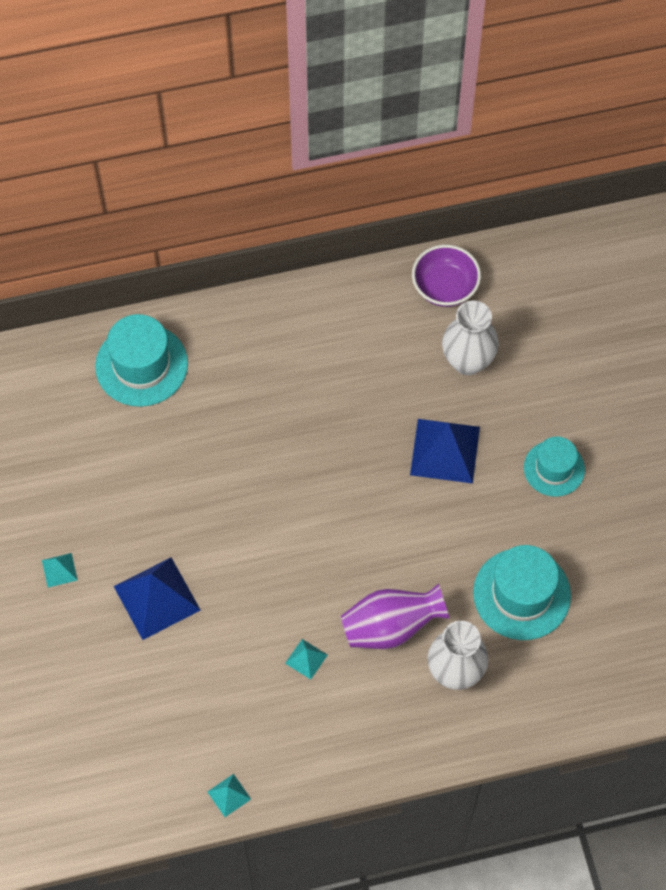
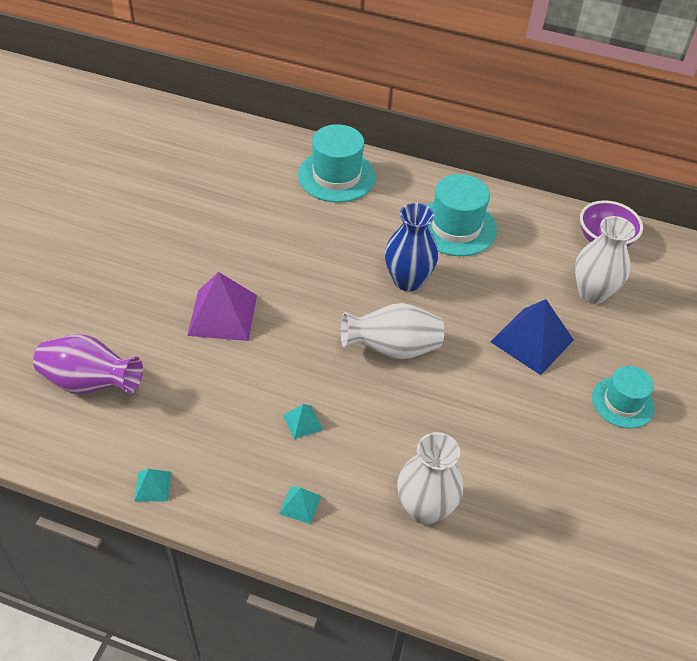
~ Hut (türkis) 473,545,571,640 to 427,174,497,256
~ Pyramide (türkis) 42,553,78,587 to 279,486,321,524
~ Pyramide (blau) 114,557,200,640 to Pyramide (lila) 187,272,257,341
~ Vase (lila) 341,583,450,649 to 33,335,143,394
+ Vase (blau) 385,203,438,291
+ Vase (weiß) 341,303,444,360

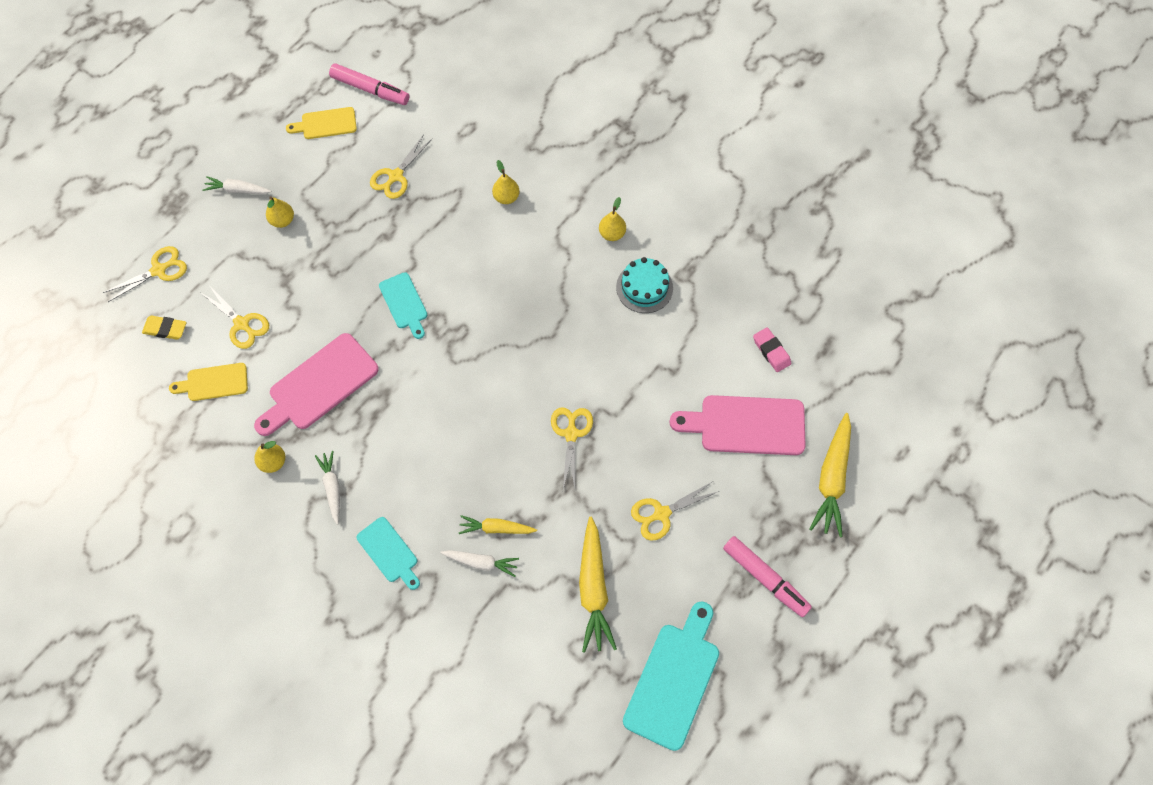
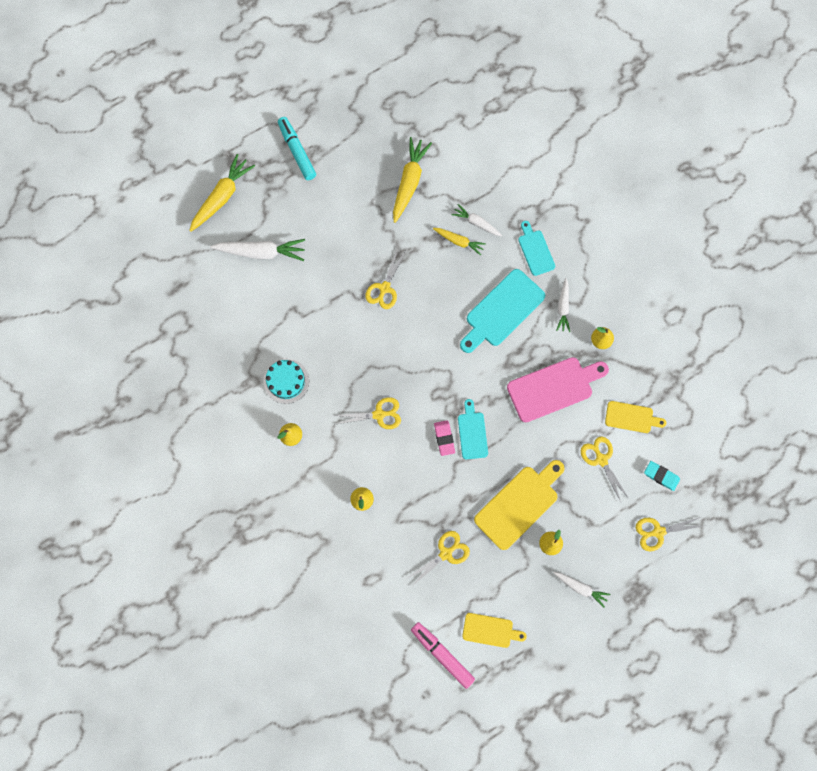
~ Radiergummi (gelb) 142,316,186,340 to Radiergummi (türkis) 644,461,680,491
~ Radiergummi (rosa) 753,327,791,372 to 434,420,455,456
~ Schneidebrett (rosa) 669,395,806,455 to Karotte (weiß) 210,239,305,261
~ Schere (gelb) 631,482,720,540 to 332,397,401,429
~ Filzstift (rosa) 723,536,812,617 to Filzstift (türkis) 278,117,316,180
~ Schneidebrett (türkis) 623,601,719,751 to 460,269,545,353
+ Schneidebrett (gelb) 474,460,565,550

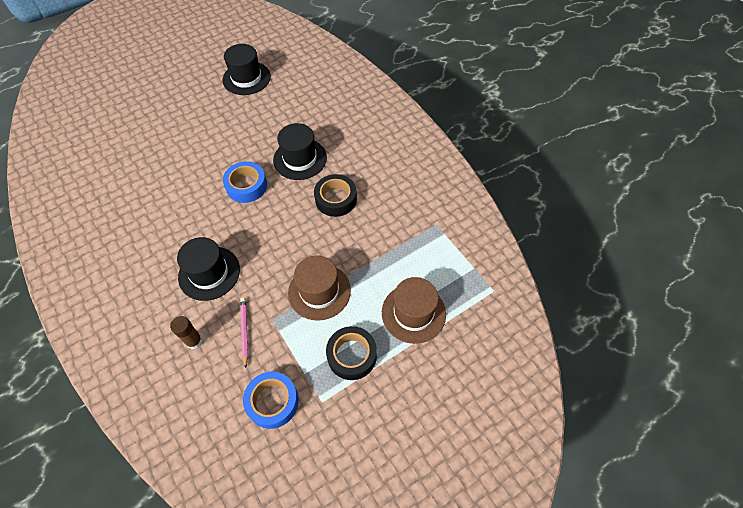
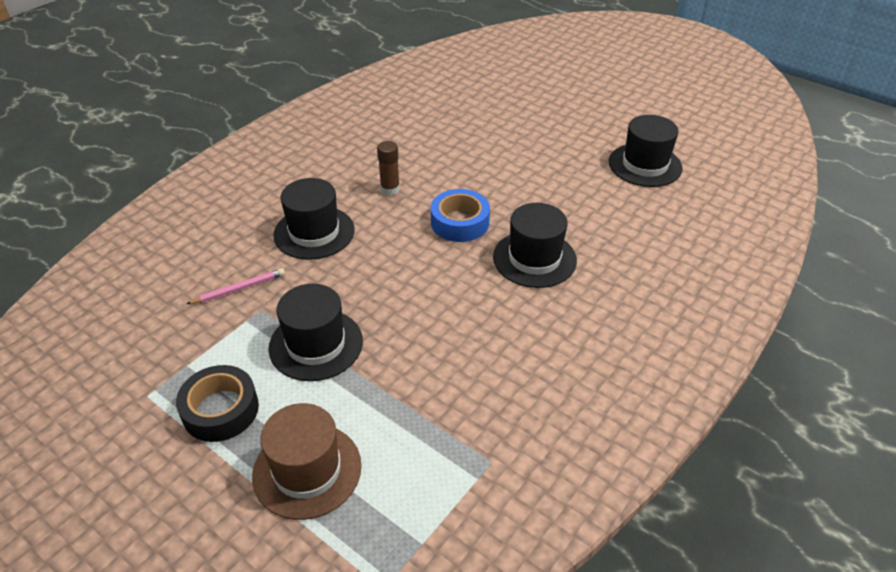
- Klebeband (schwarz) 314,174,357,217
~ Hut (braun) 288,256,351,320 to Hut (schwarz) 268,284,363,381
~ Klebestift (braun) 170,316,203,349 to 377,141,400,195
- Klebeband (blau) 243,372,299,429

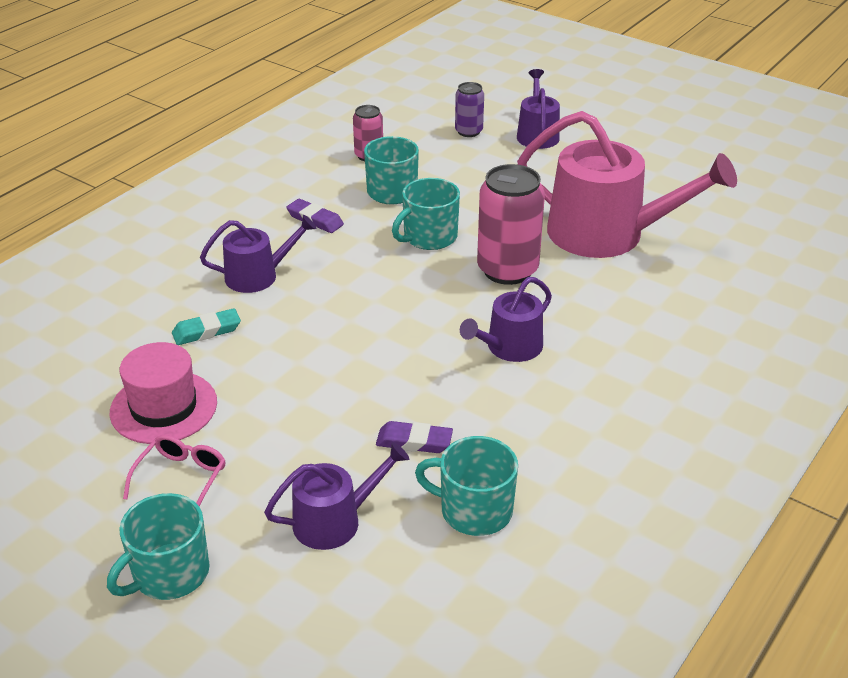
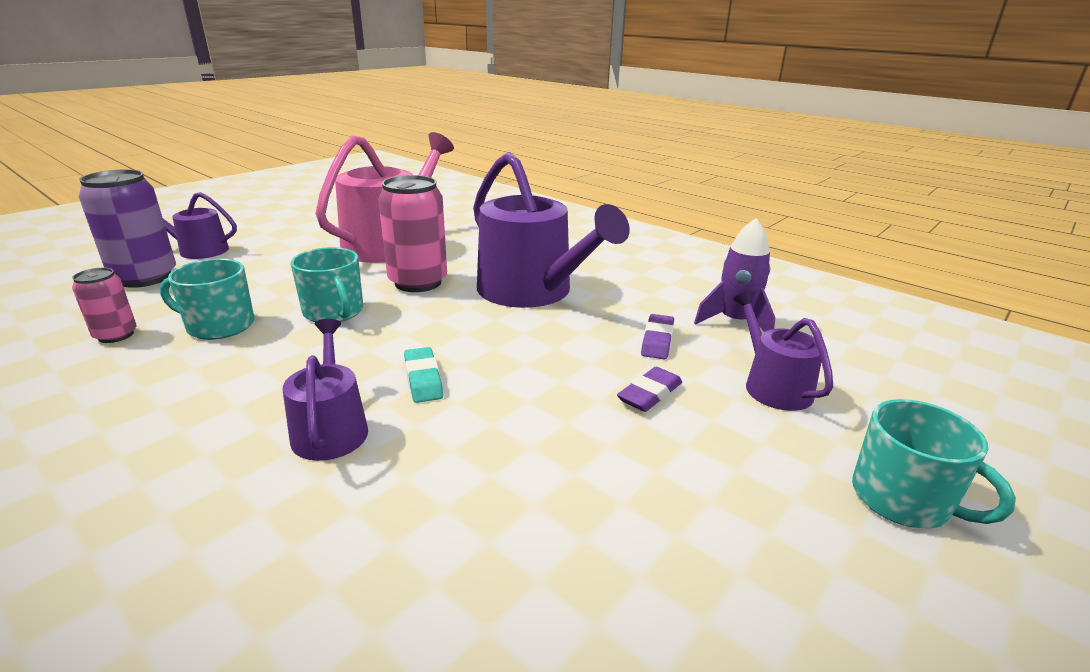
~ Dose (lila) 455,82,484,137 = 79,169,176,288 x1.84
~ Radiergummi (lila) 286,199,344,233 to 617,367,682,412
~ Gießkanne (lila) 460,277,552,362 = 473,152,630,308 x1.92
~ Radiergummi (türkis) 172,308,241,345 to 404,347,443,403
- Hut (rosa) 110,342,217,444
- Brille (rosa) 123,435,226,506
~ Tasse (türkis) 415,436,518,536 to Rakete (lila) 694,218,775,332

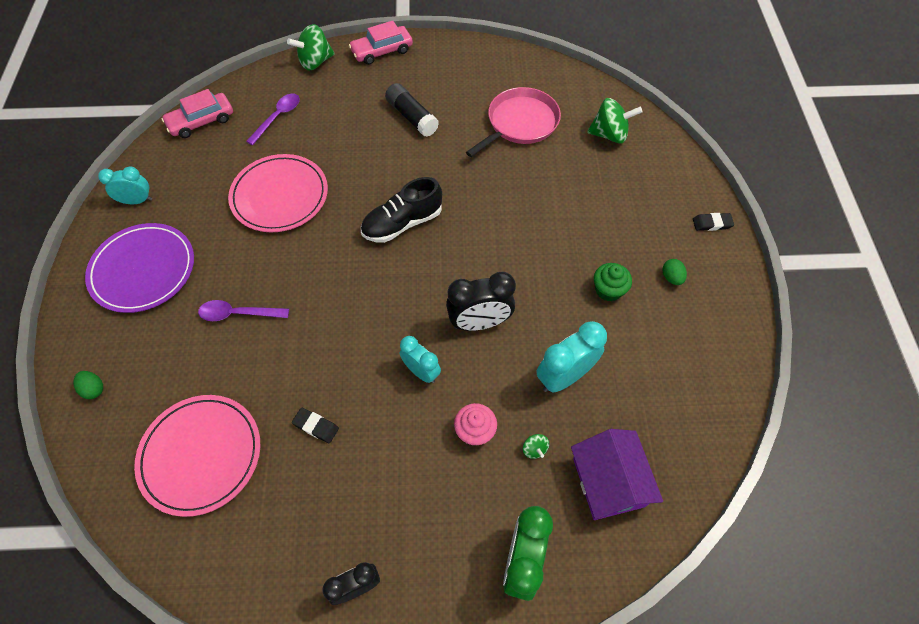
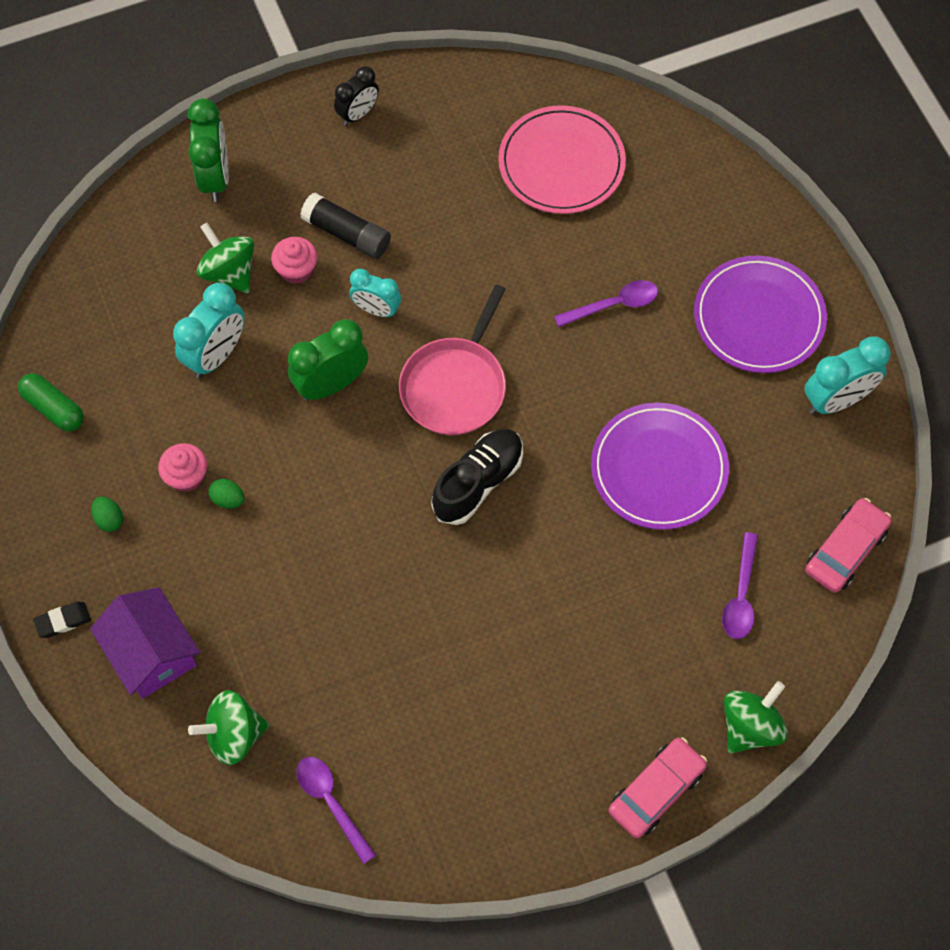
~ Klebestift (schwarz) 385,83,439,137 to 300,193,391,259
~ Pfanne (rosa) 466,87,561,157 to 399,284,506,435
~ Teller (rosa) 228,154,328,232 to Teller (lila) 591,403,729,530
~ Wecker (türkis) 98,167,152,204 = 804,336,891,414 x1.54
~ Muffin (grün) 594,263,632,301 to Muffin (rosa) 158,443,207,492
~ Wecker (schwarz) 446,272,516,331 to Wecker (grün) 288,319,368,401
~ Ei (grün) 73,371,103,399 to 208,479,244,509
- Radiergummi (schwarz) 292,408,339,443
~ Haus (lila) 571,429,663,520 to 90,587,200,699
~ Kreisel (grün) 523,434,549,459 = 197,223,254,293 x2.17
+ Kapsel (grün) 18,373,84,432
+ Löffel (lila) 296,757,376,864

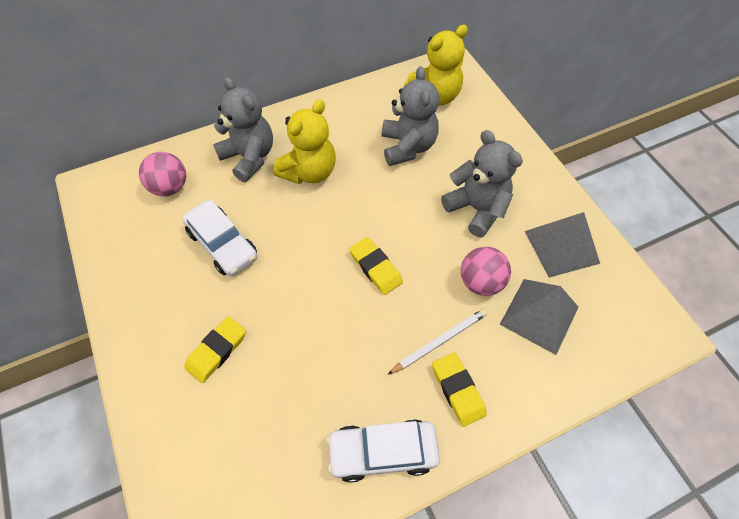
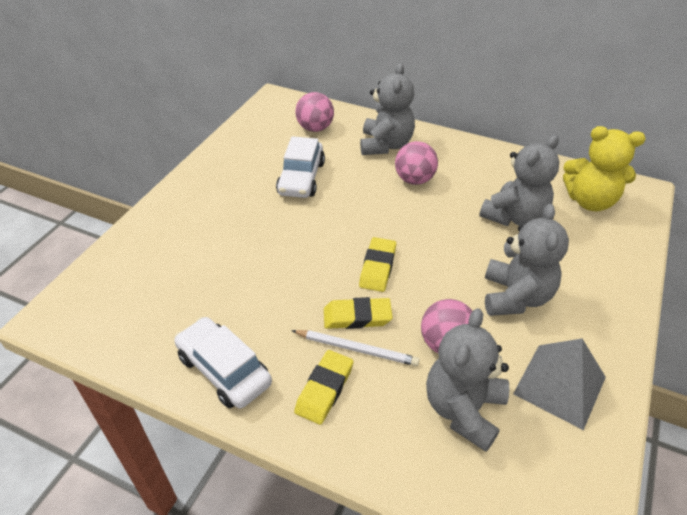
~ Teddybär (gelb) 273,99,336,184 to Ball (rosa) 395,141,438,185
~ Pyramide (grau) 500,279,578,355 to Teddybär (grau) 426,308,509,452
~ Radiergummi (gelb) 184,316,246,383 to 324,297,393,329

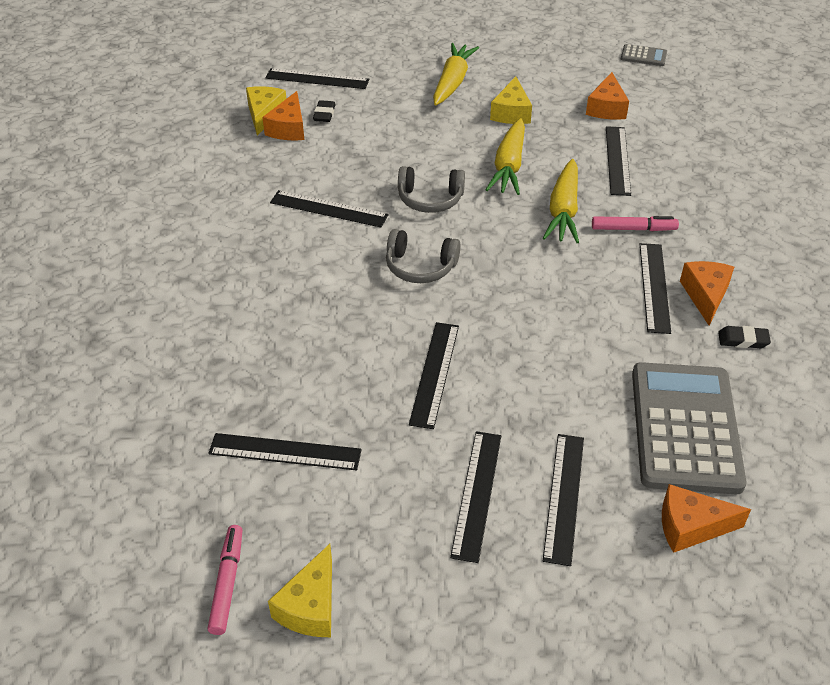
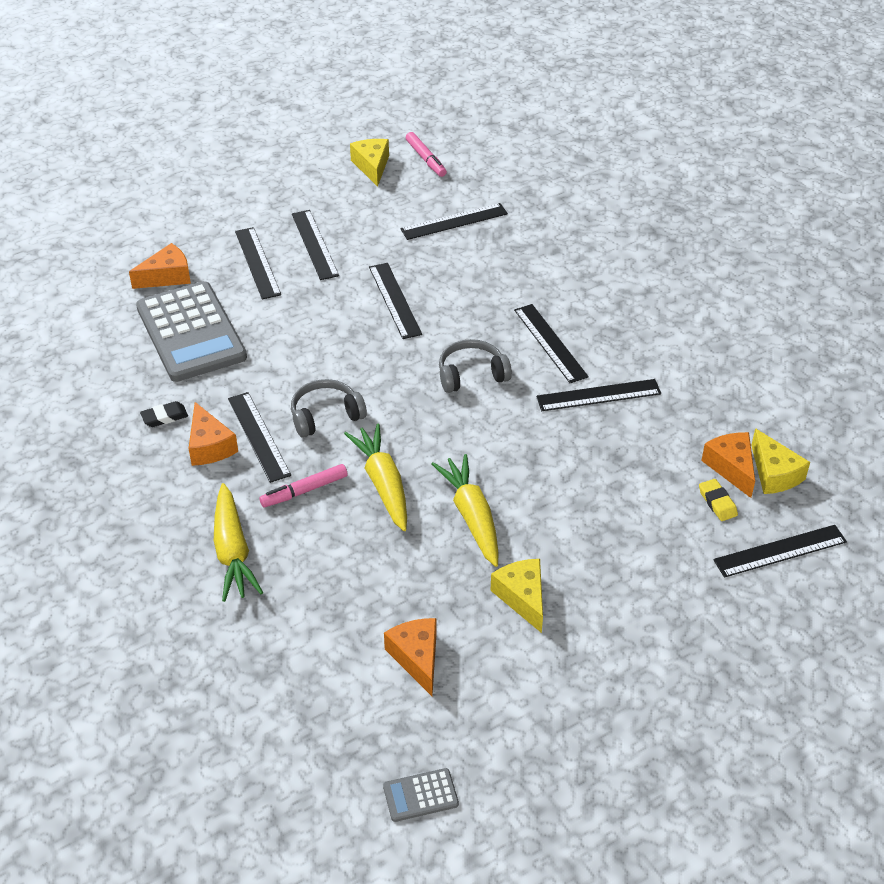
~ Karotte (gelb) 433,43,479,105 to 214,483,263,602
~ Radiergummi (schwarz) 313,100,336,122 to Radiergummi (gelb) 699,479,738,521
~ Lineal (schwarz) 606,126,631,196 to 514,304,589,383
~ Kopfhörer (grau) 398,166,465,213 to 291,379,367,438

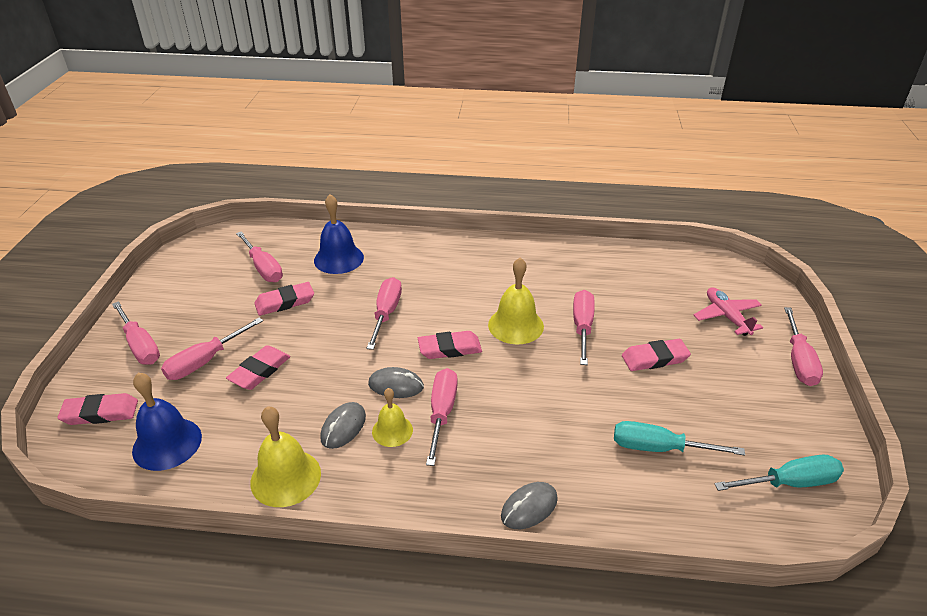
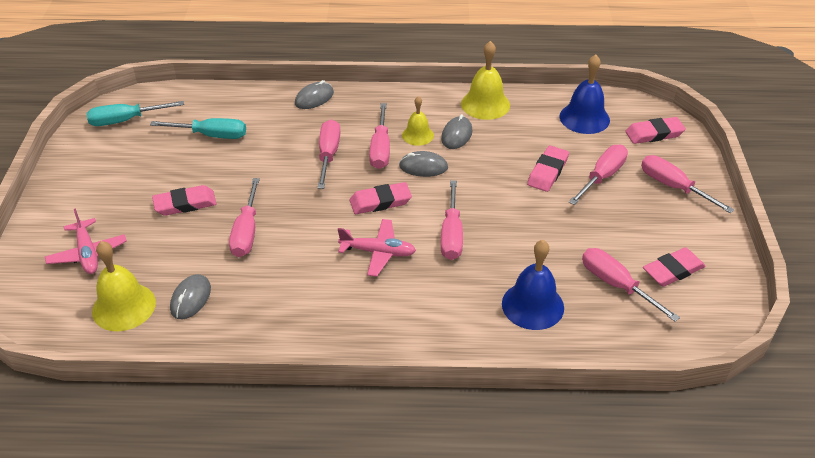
~ Glocke (gelb) 488,257,544,345 to 92,241,156,331
~ Radiergummi (rosa) 254,282,314,316 to 643,247,706,287
~ Schraubenzieher (rosa) 784,307,823,386 to 318,119,340,189
+ Flugzeug (rosa) 338,219,416,277
+ Computermaus (grau) 170,274,211,319

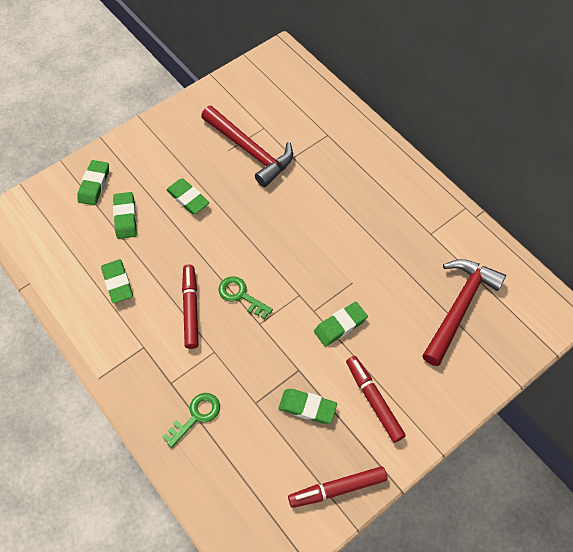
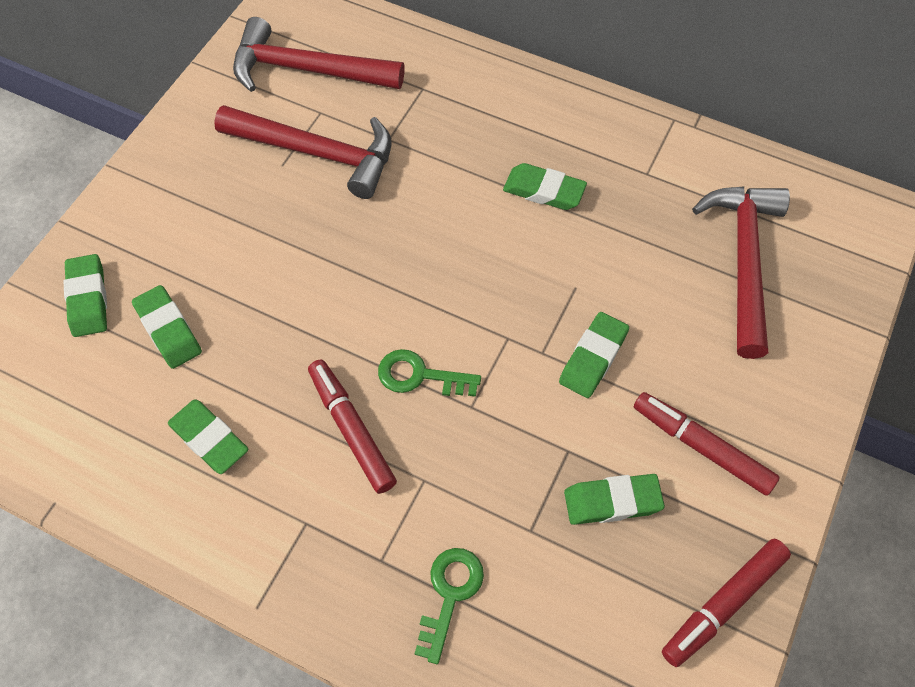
~ Radiergummi (grün) 166,178,210,214 to 503,163,587,210
+ Hammer (rot) 233,17,405,92

